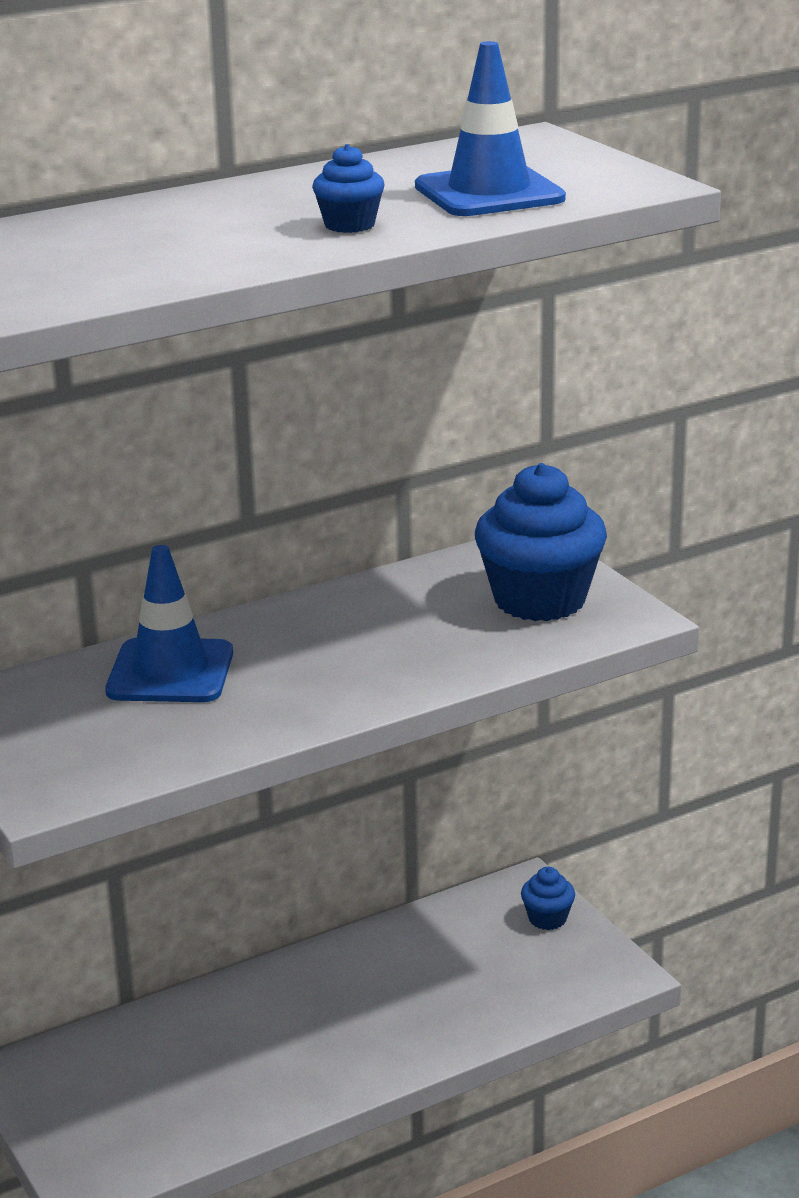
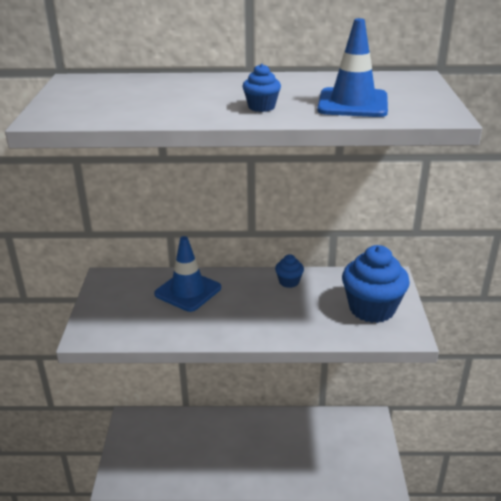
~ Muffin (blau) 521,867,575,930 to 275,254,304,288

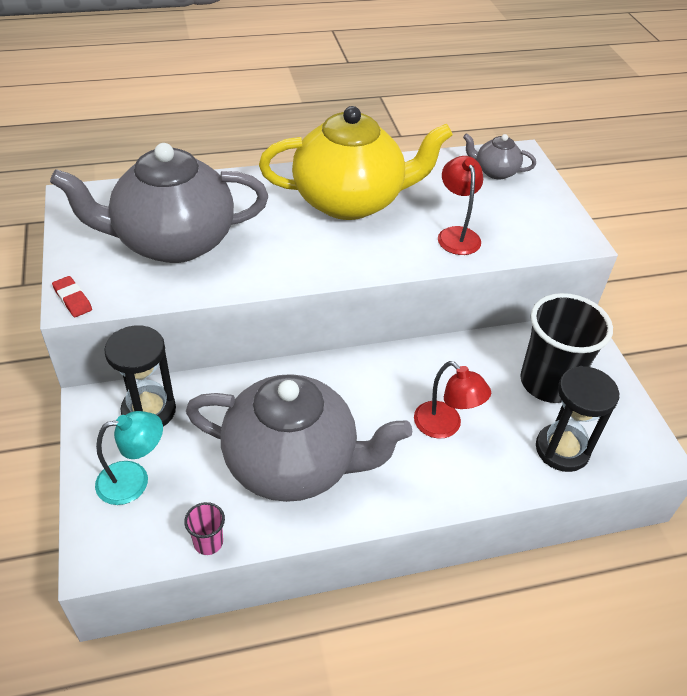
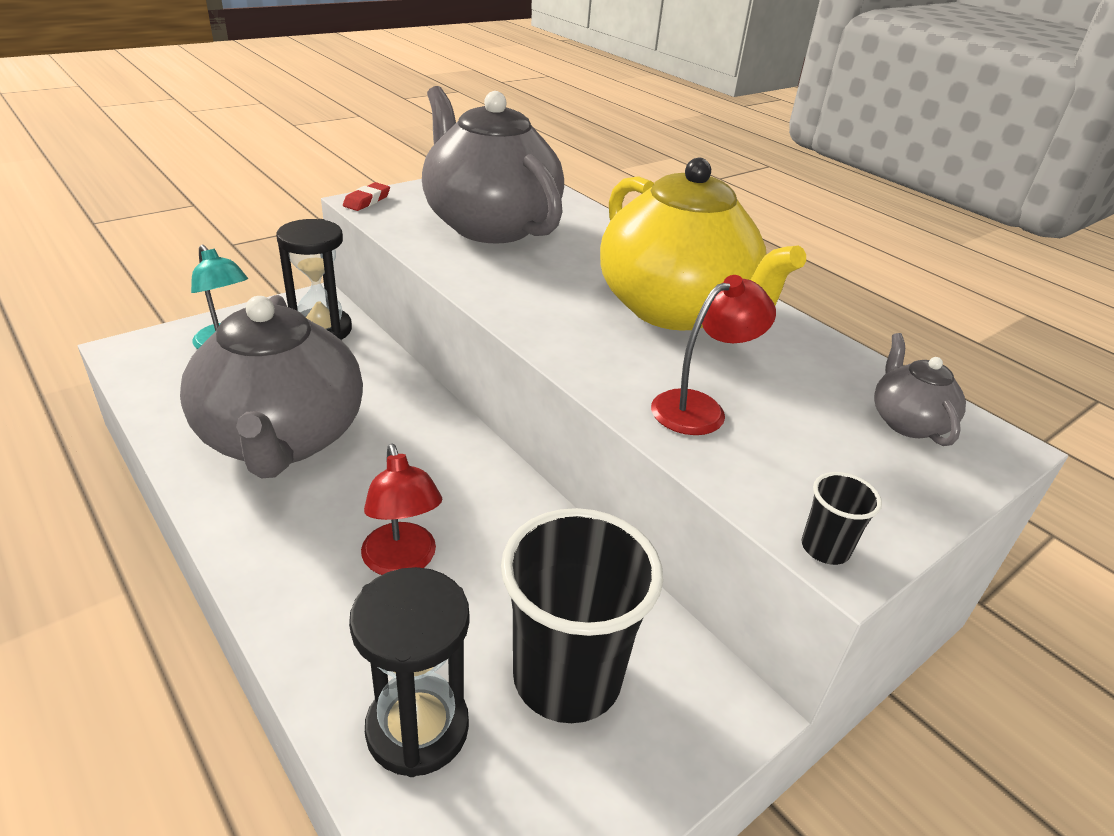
~ Lampe (rot) 414,361,491,439 = 361,443,442,575 45 degrees counterclockwise
- Becher (rosa) 184,502,225,555
+ Becher (schwarz) 802,472,882,565

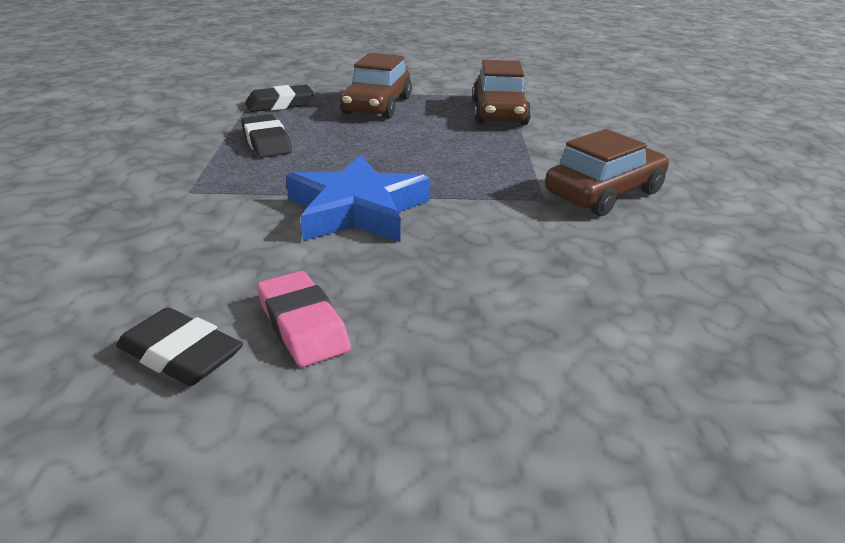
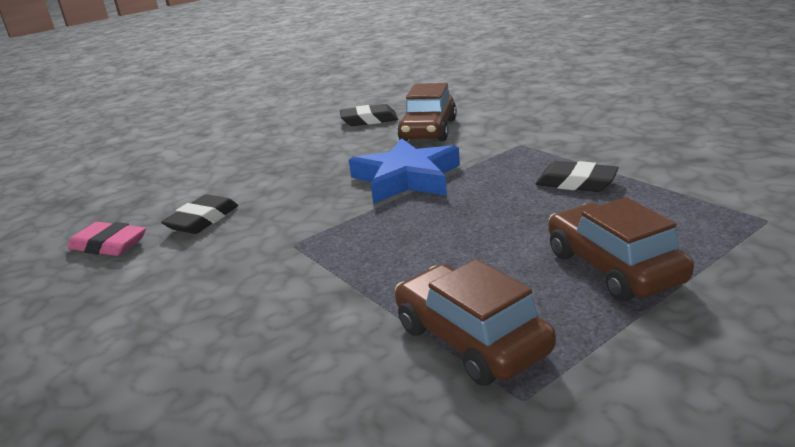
~ Radiergummi (schwarz) 245,85,314,112 to 161,194,238,234
~ Auto (braun) 545,129,669,216 to 397,83,457,141
~ Radiergummi (rosa) 257,271,351,367 to 67,222,146,256

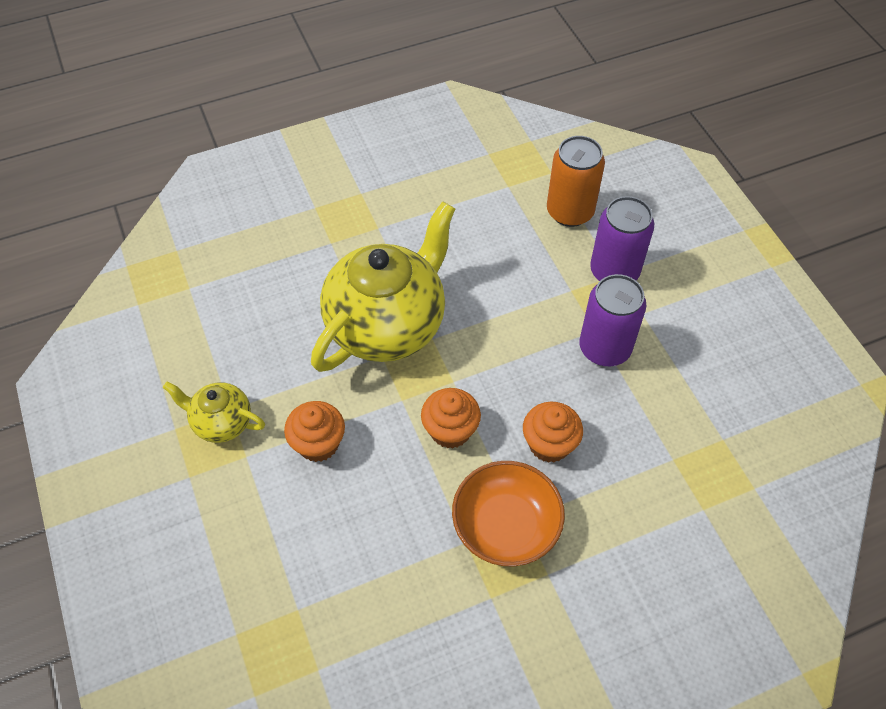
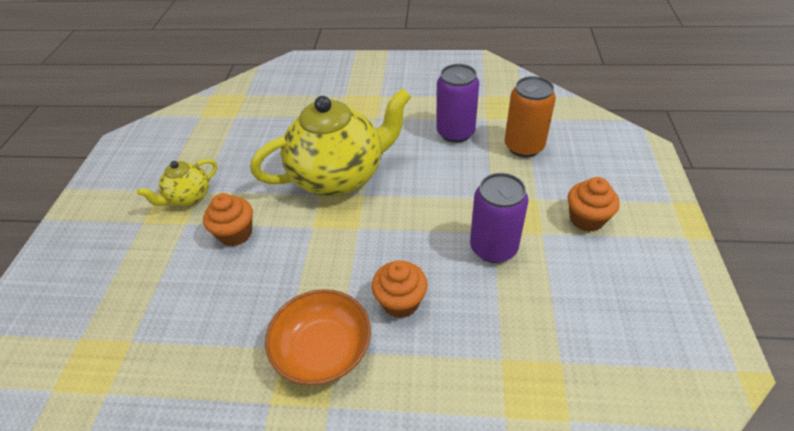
~ Dose (lila) 590,196,654,281 to 436,64,479,143
~ Teekanne (gelb) 163,382,265,443 = 137,159,217,206 90 degrees counterclockwise
~ Muffin (orange) 421,388,481,449 to 568,177,620,232

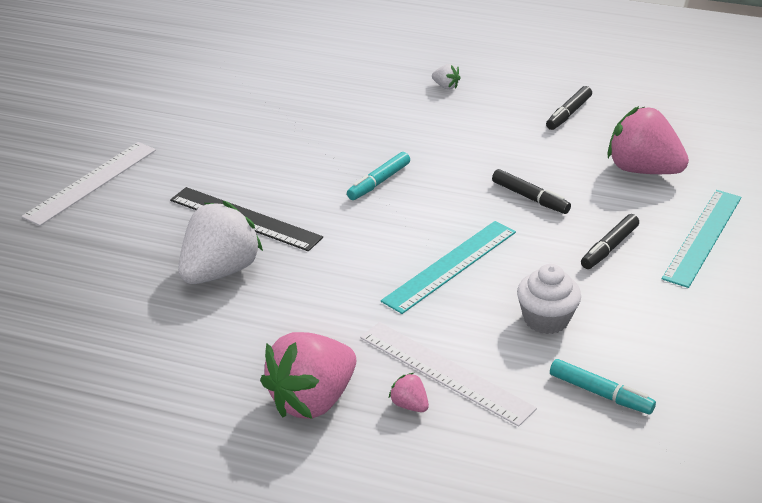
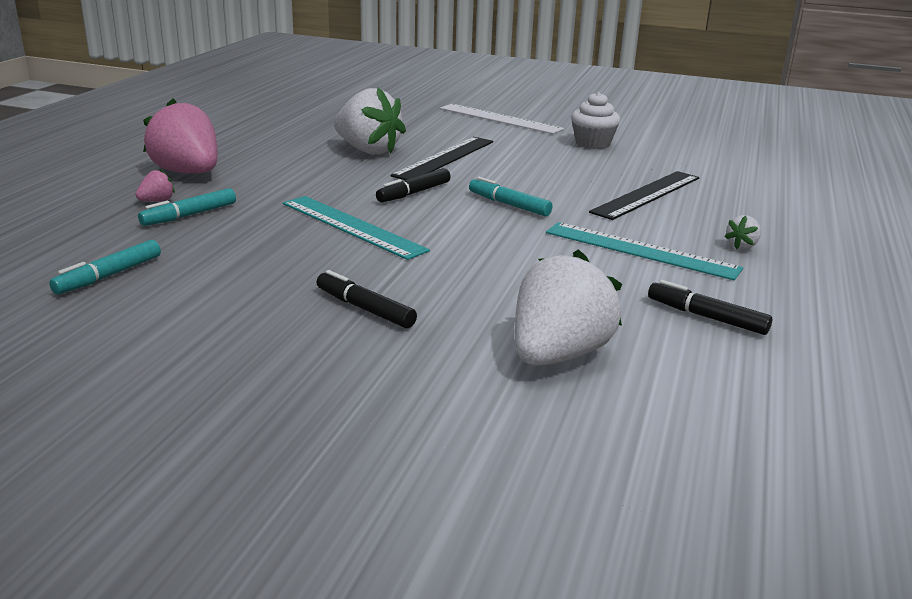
~ Erdbeere (rosa) 607,106,689,174 to Erdbeere (weiß) 515,249,622,366
~ Filzstift (schwarz) 492,169,571,214 to 376,168,451,202
~ Lineal (türkis) 662,190,741,288 to 546,222,743,280
~ Muffin (weiß) 517,264,581,334 to 571,92,620,149
~ Lineal (weiß) 360,322,537,427 to Filzstift (türkis) 138,188,236,226
+ Lineal (schwarz) 589,171,699,220

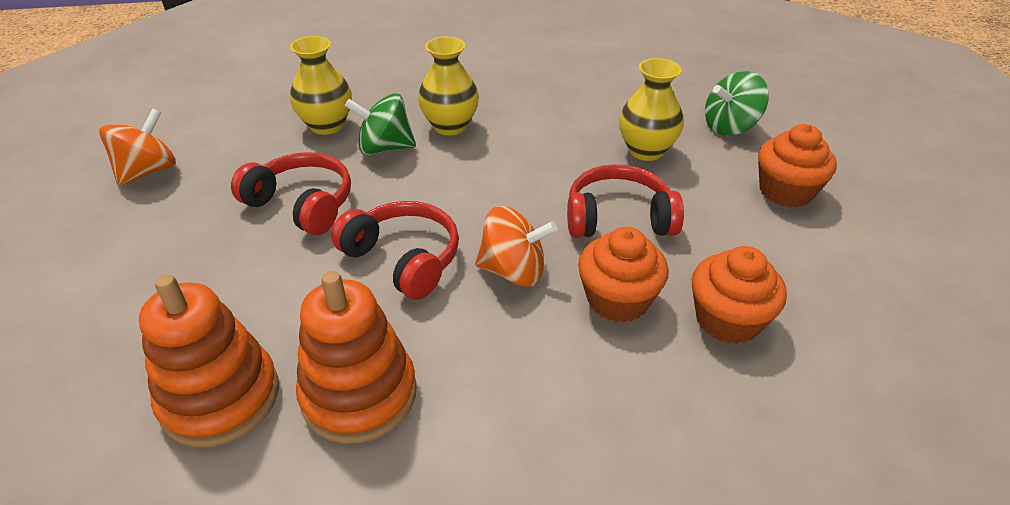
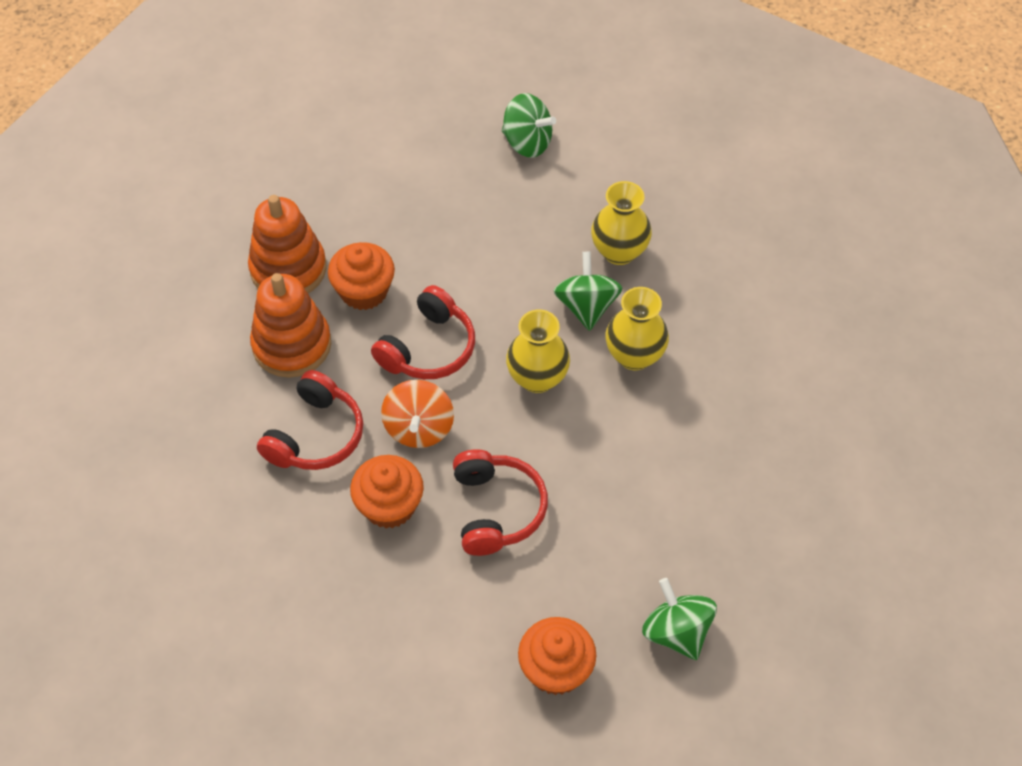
~ Vase (gelb) 619,58,684,161 to 506,310,570,393
~ Kreisel (orange) 99,109,176,186 to Kreisel (grün) 502,93,556,158
~ Kopfhörer (rot) 231,152,351,235 to 257,370,363,470
~ Muffin (orange) 692,246,787,344 to 328,242,395,310

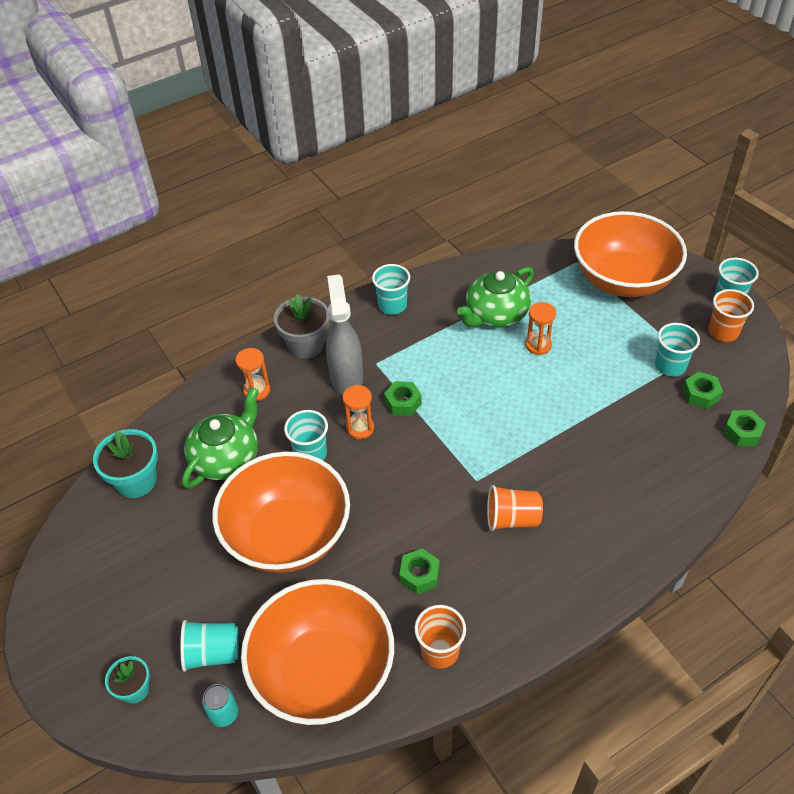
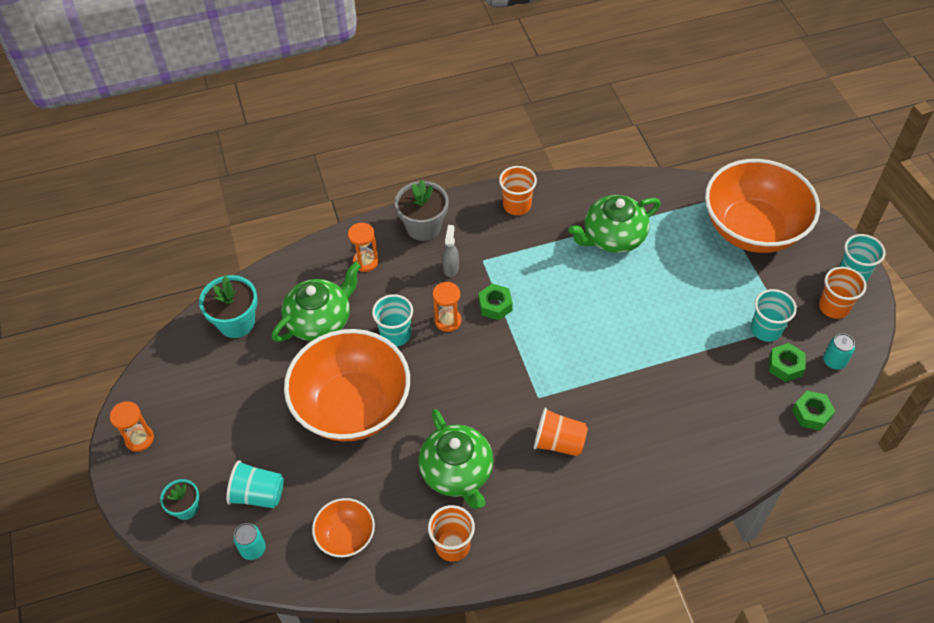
~ Becher (türkis) 372,264,410,315 to Becher (orange) 499,166,537,215
~ Sprühflasche (grau) 326,274,363,395 = 443,225,459,277 x0.48
~ Sanduhr (orange) 525,302,556,355 to 110,401,154,452
~ Sechskantmutter (grün) 399,548,439,594 to Teekanne (grün) 419,409,493,509
~ Schüssel (orange) 241,579,394,725 = 312,498,375,557 x0.47
+ Dose (türkis) 823,333,855,370

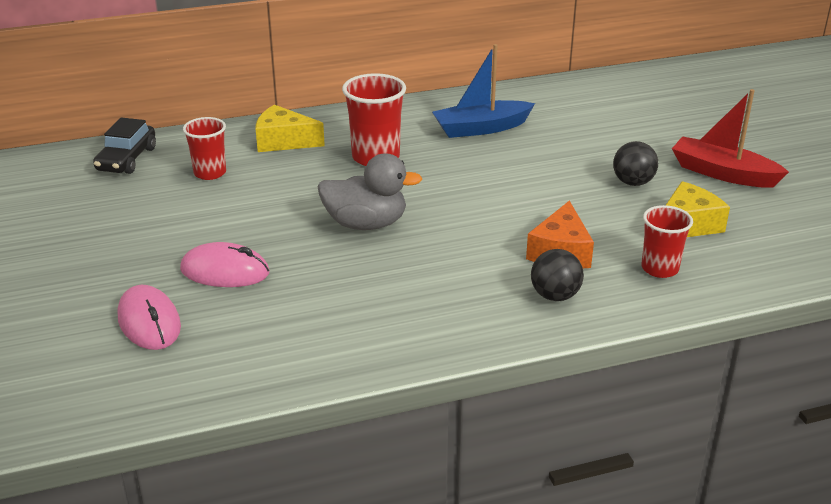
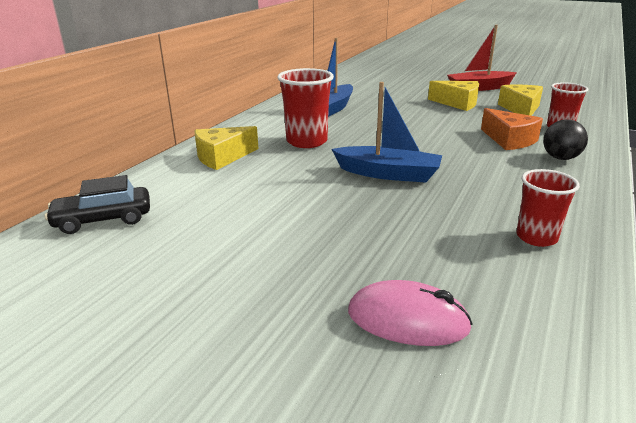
~ Auto (schwarz) 93,117,156,174 = 45,175,150,234 105 degrees clockwise
~ Becher (rot) 183,117,226,180 to 516,169,580,247
~ Ball (schwarz) 613,141,658,186 to Käse (gelb) 428,81,479,111
~ Ente (grau) 317,153,422,230 to Boot (blau) 332,82,442,183
- Computermaus (rosa) 180,242,269,287

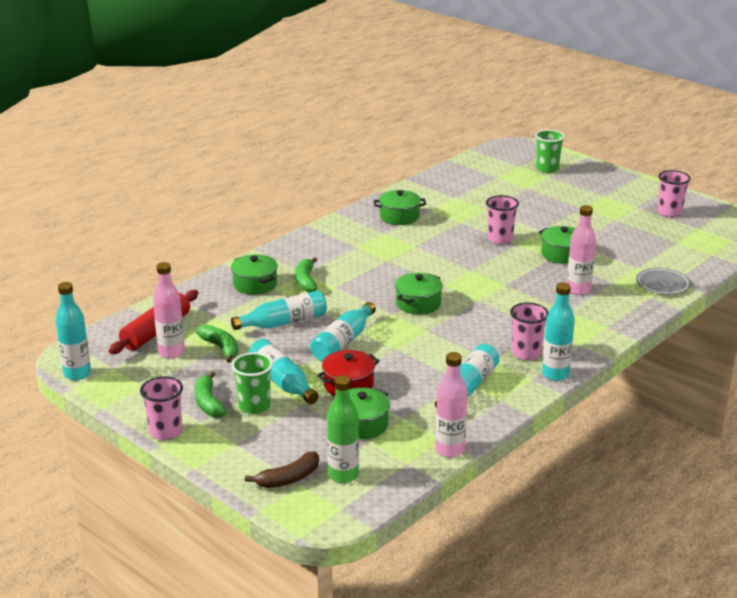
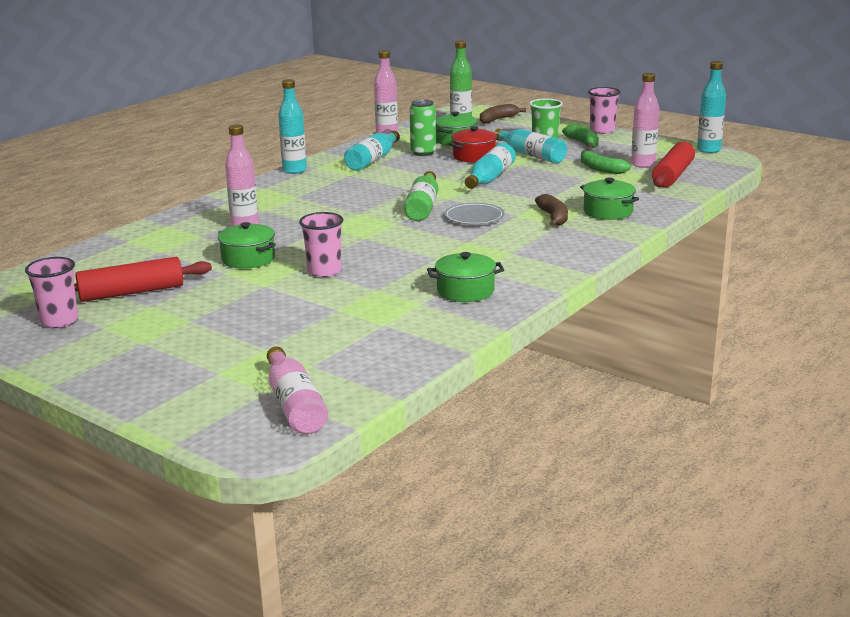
- Becher (grün) 535,130,565,173
~ Banane (grün) 295,257,317,292 to Banane (braun) 535,194,568,226
~ Teller (grau) 636,268,691,295 to 444,203,505,225
~ Kochtopf (grün) 395,273,443,315 to Flasche (grün) 404,171,438,221
- Flasche (türkis) 231,290,327,330
- Becher (rosa) 510,302,549,360
+ Dose (grün) 410,99,436,156
+ Nudelholz (rot) 74,257,212,302
+ Flasche (rosa) 267,346,328,434

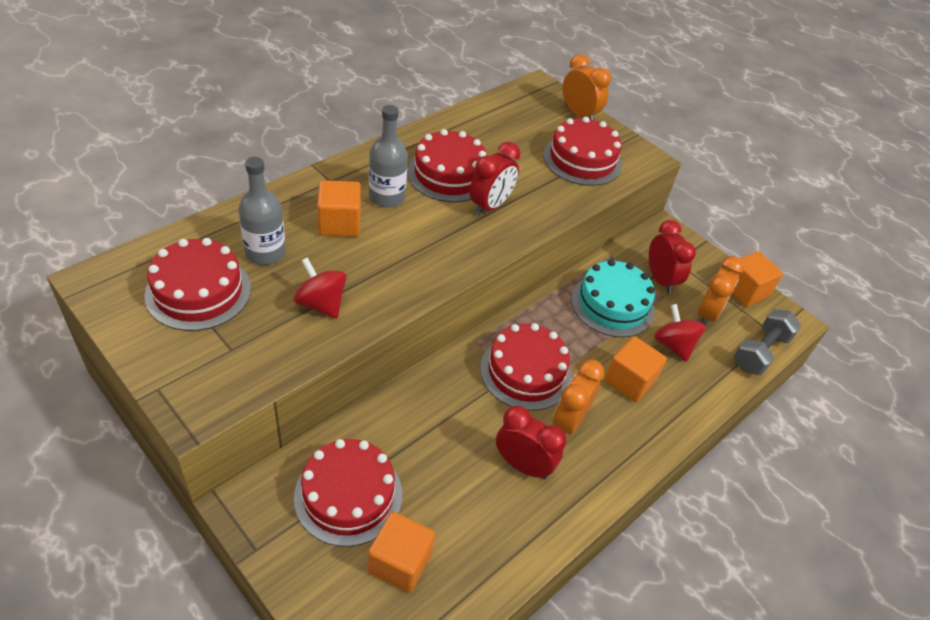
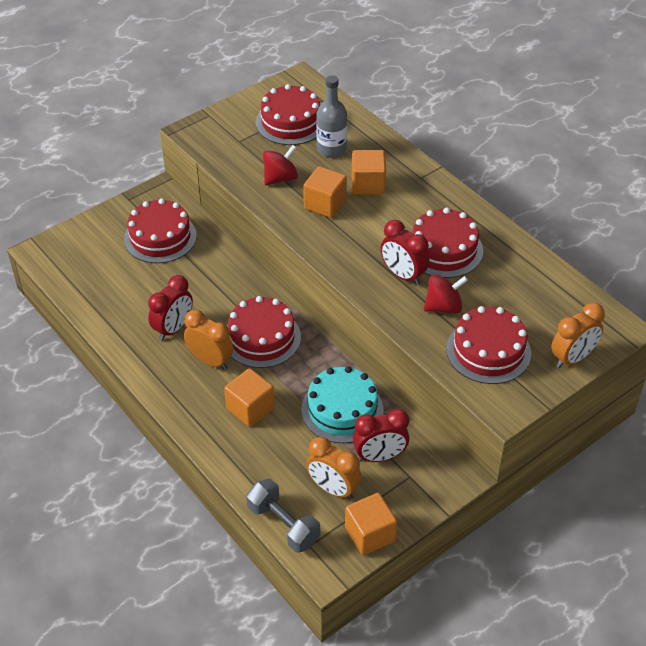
- Flasche (grau) 369,105,408,208
~ Kreisel (rot) 654,304,706,362 to 424,274,468,314
~ Kubus (orange) 368,512,435,593 to 303,166,347,218

